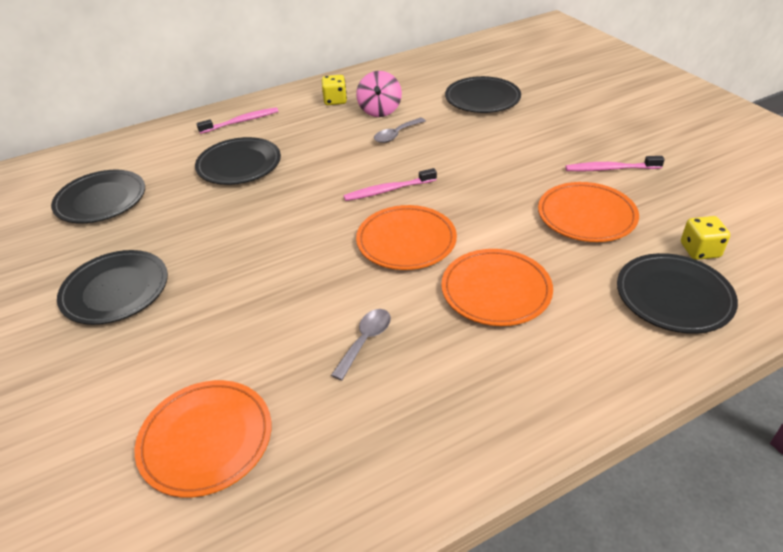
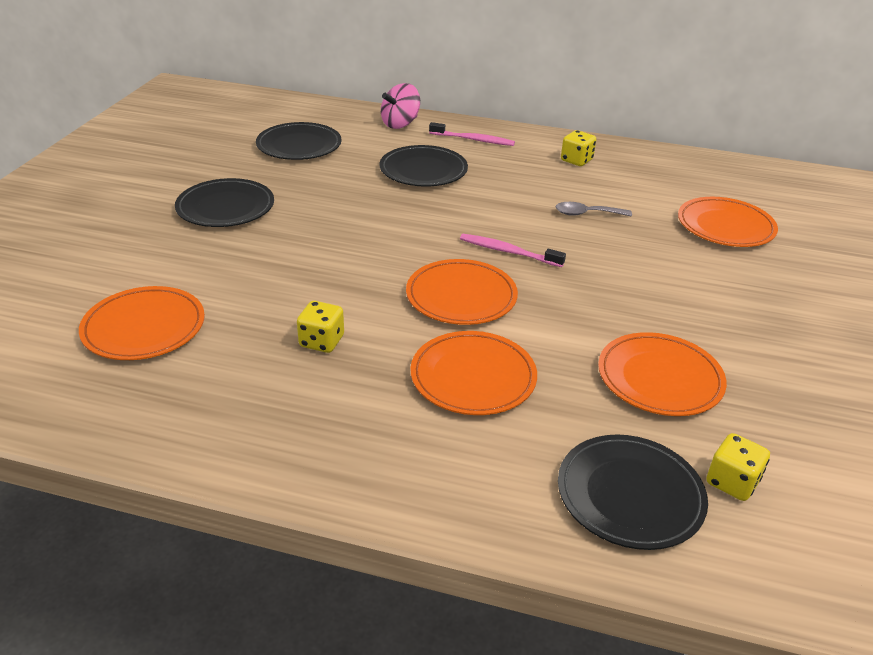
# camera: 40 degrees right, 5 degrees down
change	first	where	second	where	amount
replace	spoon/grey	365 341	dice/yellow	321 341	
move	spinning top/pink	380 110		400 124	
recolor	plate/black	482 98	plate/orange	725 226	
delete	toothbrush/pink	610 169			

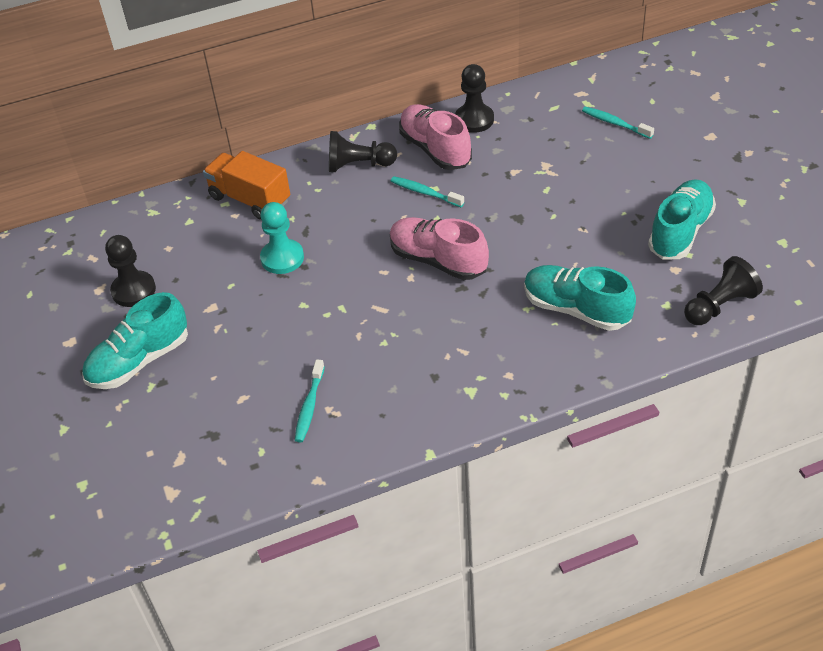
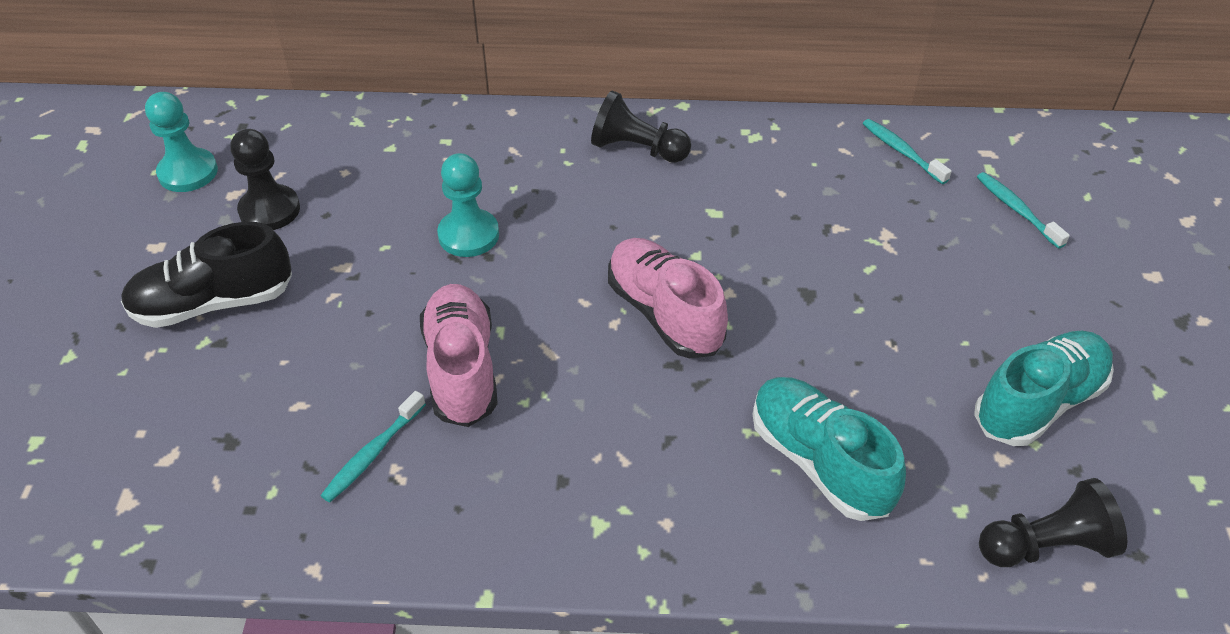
# camera: 20 degrees right, 0 degrees up
change	first	where	second	where	amount
recolor	shoe/turquoise	139 361	shoe/black	214 303	
insert			pawn/turquoise	188 172	
move	shoe/pink	435 149		462 369	
move	toothbrush/turquoise	425 192		901 151	
delete	truck/orange	250 199			
delete	pawn/black	474 120			

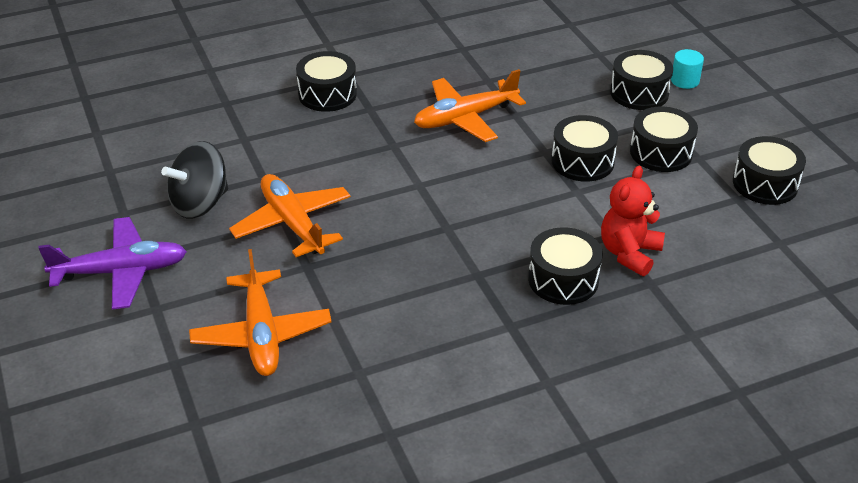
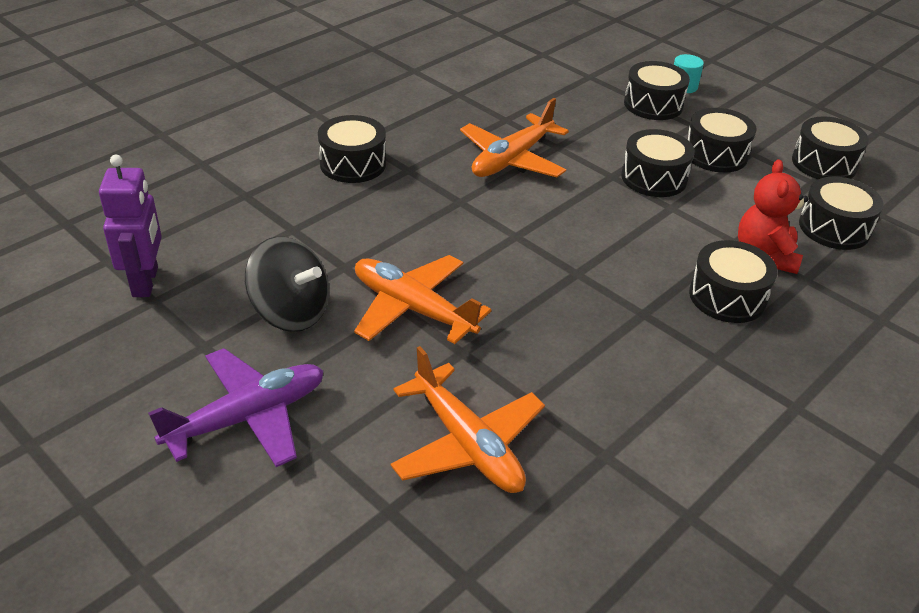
# camera: 25 degrees left, 0 degrees up
change	first	where	second	where	amount
insert			robot/purple	146 282	
rotate	spinning top/black	200 203		290 312	90 degrees counterclockwise
insert			drum/black	834 228	

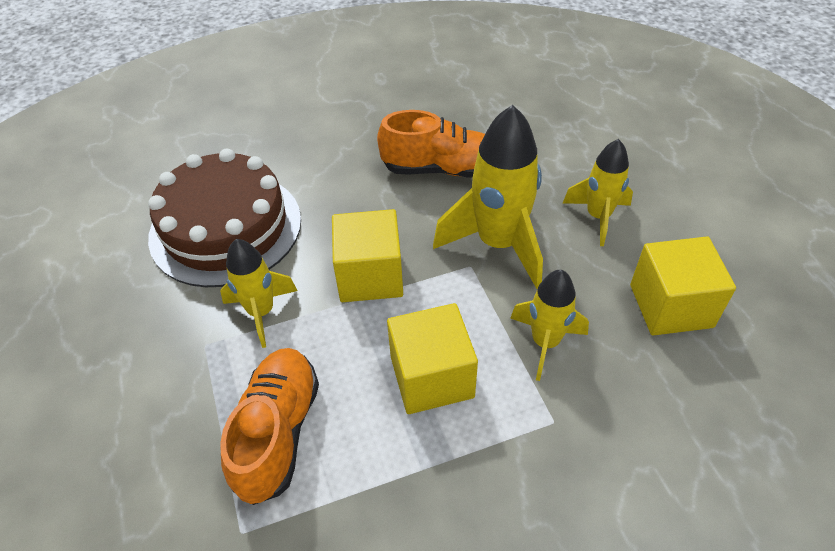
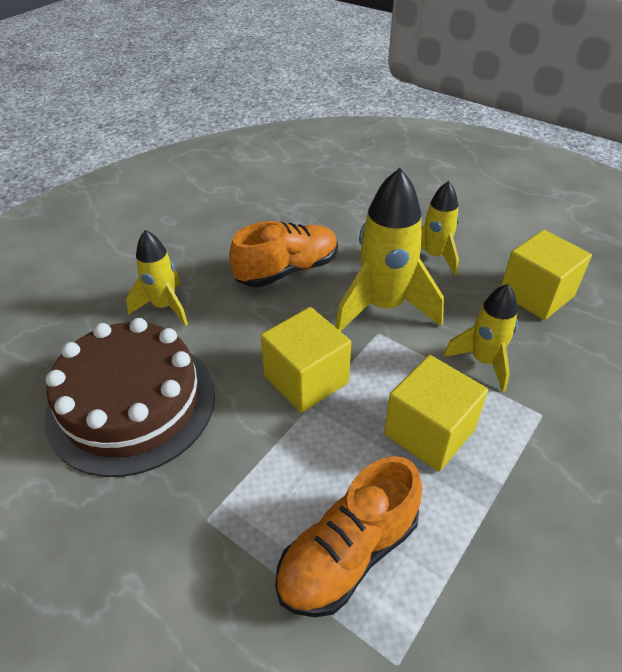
# camera: 35 degrees left, 5 degrees down
change	first	where	second	where	amount
move	rocket/yellow	261 312		164 307	
rotate	shoe/orange	278 432		348 554	105 degrees counterclockwise

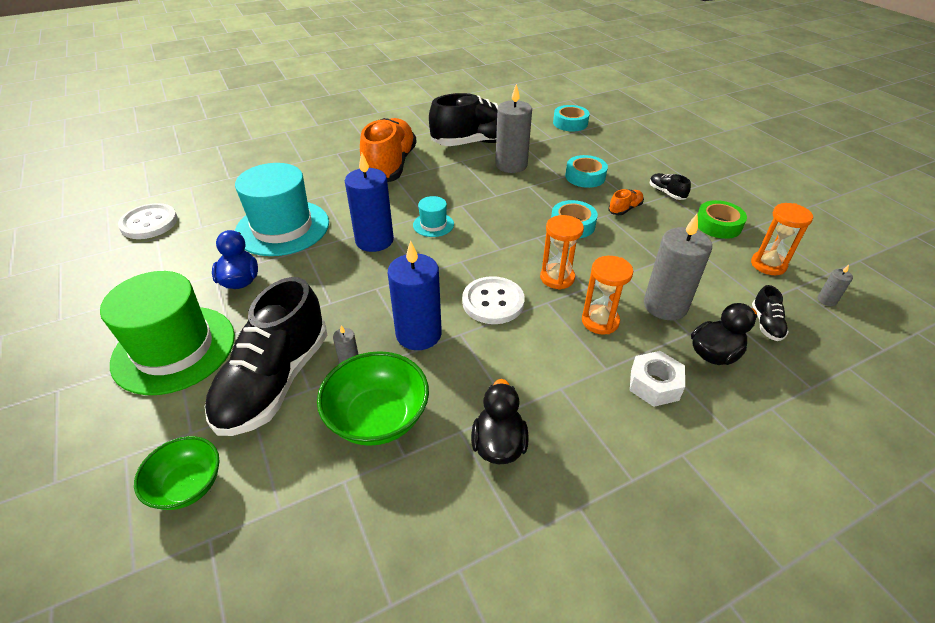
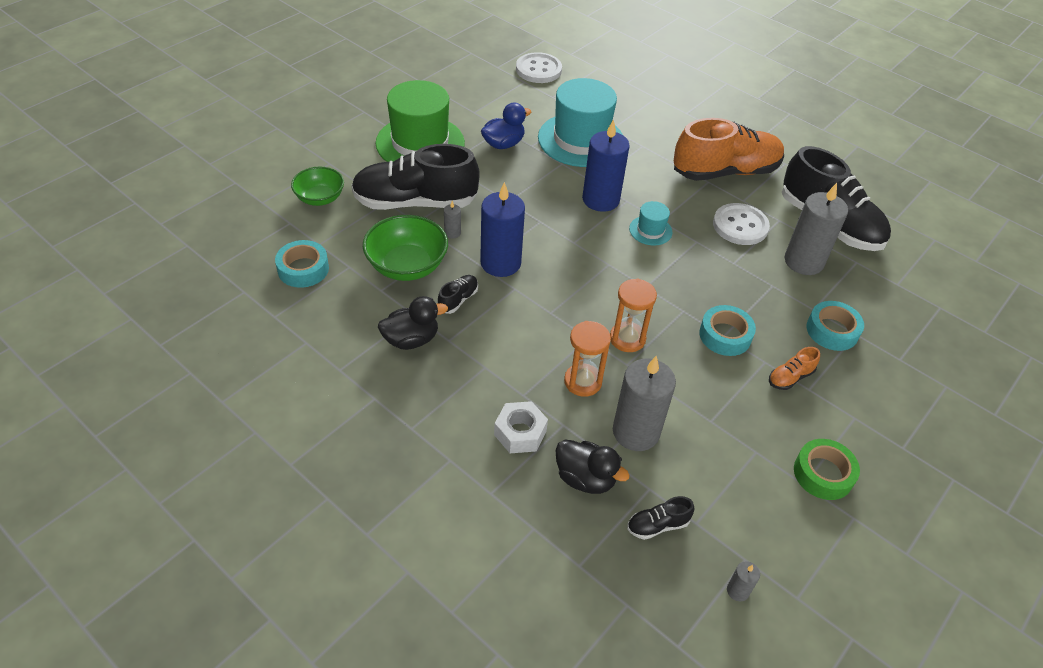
# camera: 65 degrees right, 5 degrees up
change	first	where	second	where	amount
move	tape/turquoise	570 123		303 269	
move	shoe/black	666 193		458 300	
move	button/white	493 302		740 226	
rotate	shoe/orange	625 209		790 377	120 degrees clockwise
delete	hourglass/orange	768 265			

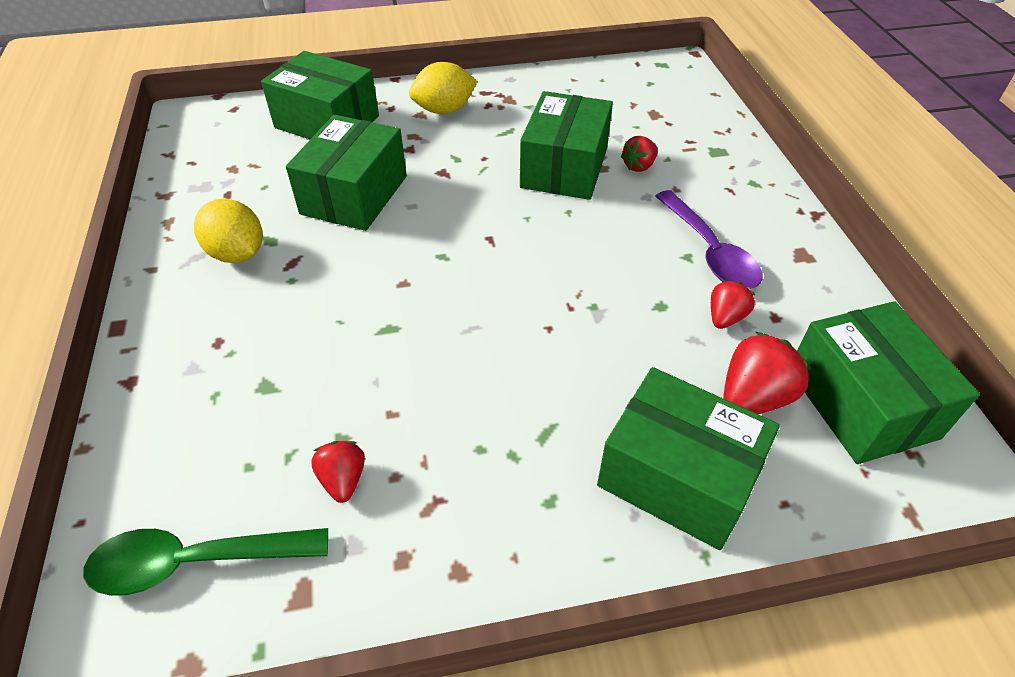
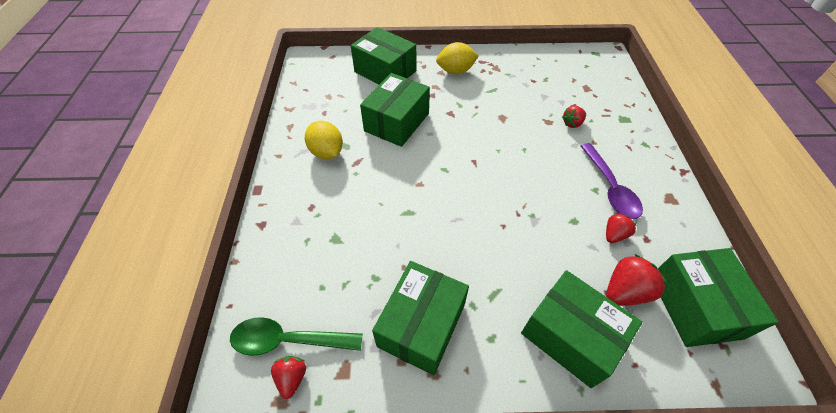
# camera: 10 degrees right, 5 degrees up
change	first	where	second	where	amount
move	strawberry/red	343 479		292 378	
move	box/green	564 168		421 325	

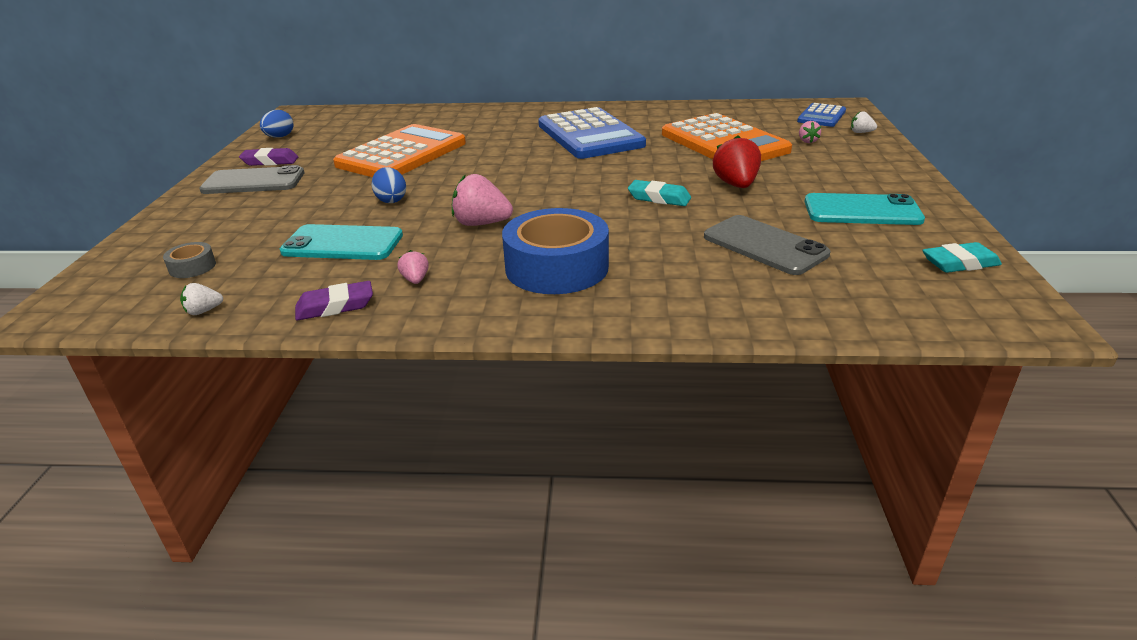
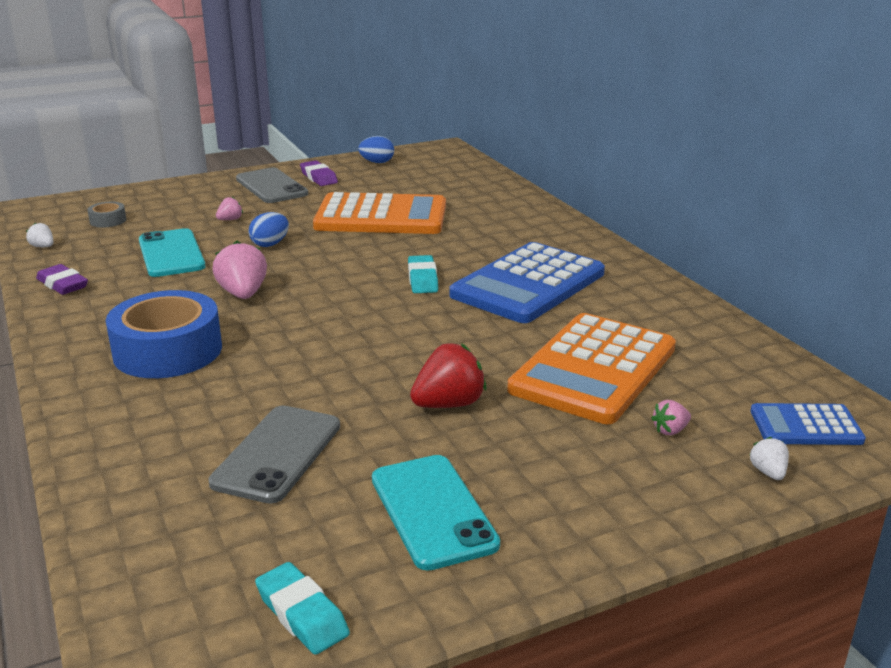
# camera: 60 degrees right, 5 degrees down
change	first	where	second	where	amount
move	strawberry/pink	415 280		230 220	
move	eraser/turquoise	659 198		422 279	

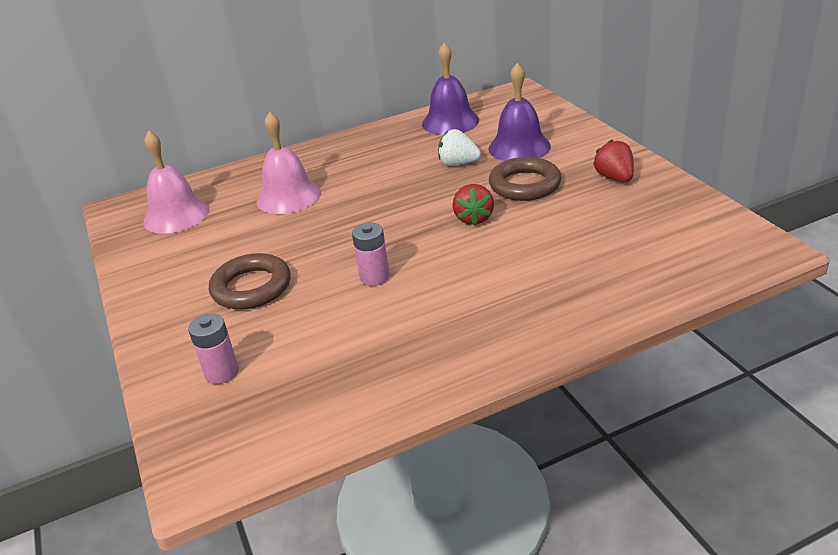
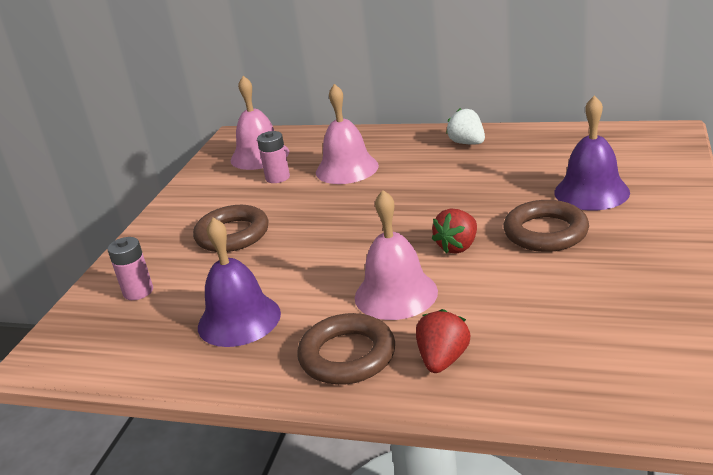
# camera: 40 degrees right, 5 degrees down
change	first	where	second	where	amount
move	bell/purple	450 122		239 319	
move	battery/pink	374 277		277 177	
insert			ring/brown	347 355	
insert			bell/pink	396 294	
move	strawberry/red	614 178		443 360	
move	strawberry/white	458 163		467 143	

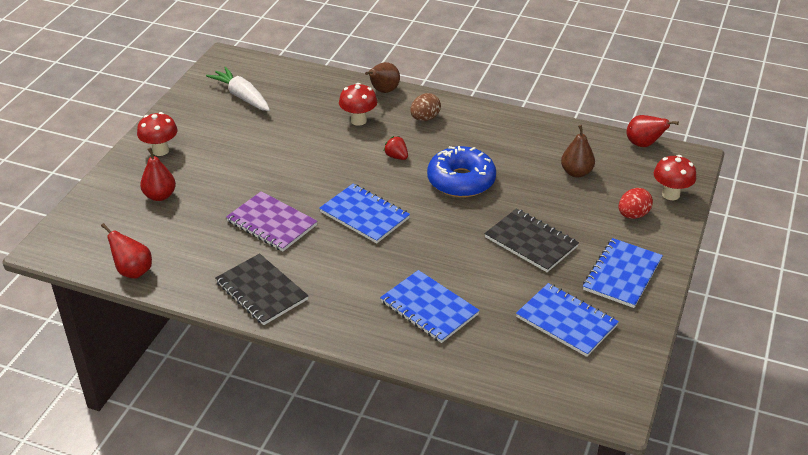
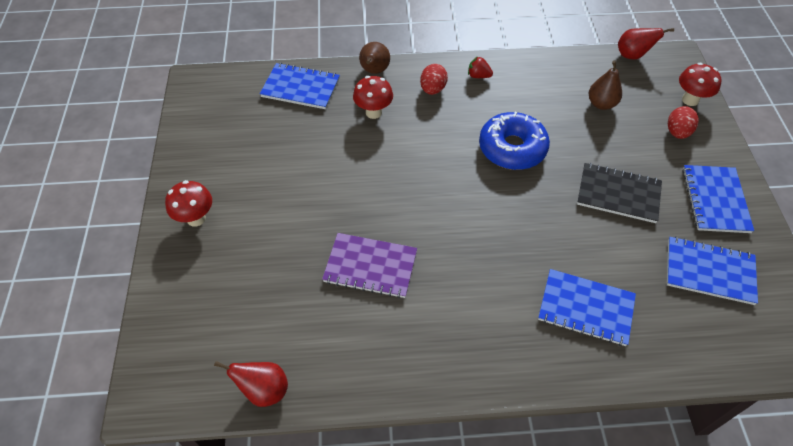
# camera: 25 degrees left, 15 degrees up
change	first	where	second	where	amount
move	notebook/blue	364 215		300 88	
recolor	egg/brown	425 118	egg/red	433 89	
move	strawberry/red	396 156		478 76	
delete	pear/red	160 196			
delete	carrot/white	242 96			
delete	notebook/black	261 291			

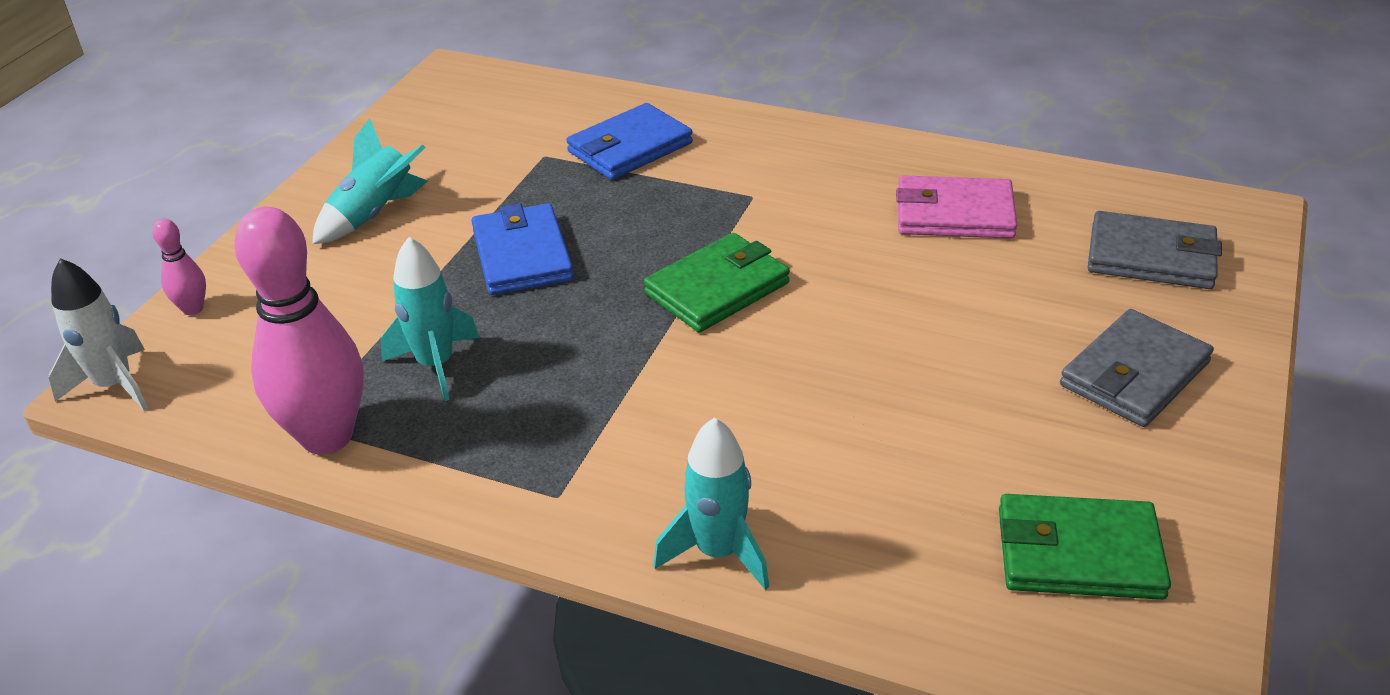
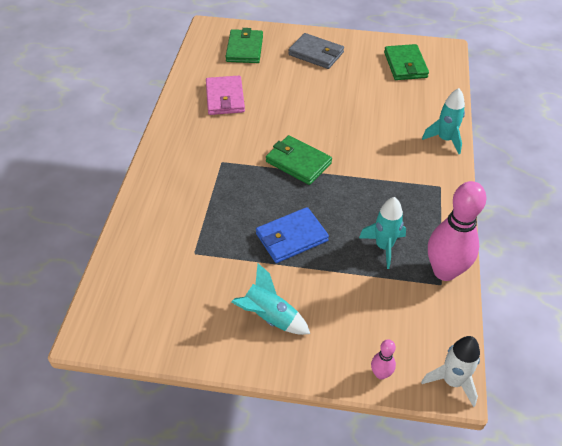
# camera: 105 degrees left, 10 degrees up
change	first	where	second	where	amount
recolor	wallet/grey	1151 257	wallet/green	244 49	
delete	wallet/blue	630 148			

